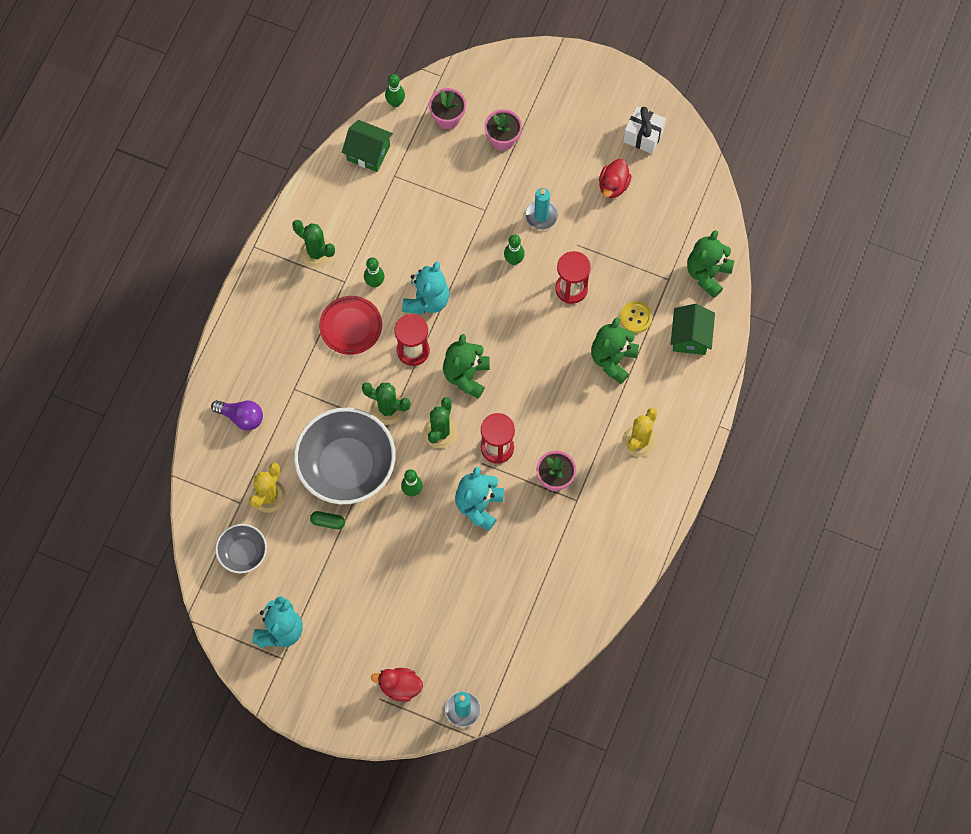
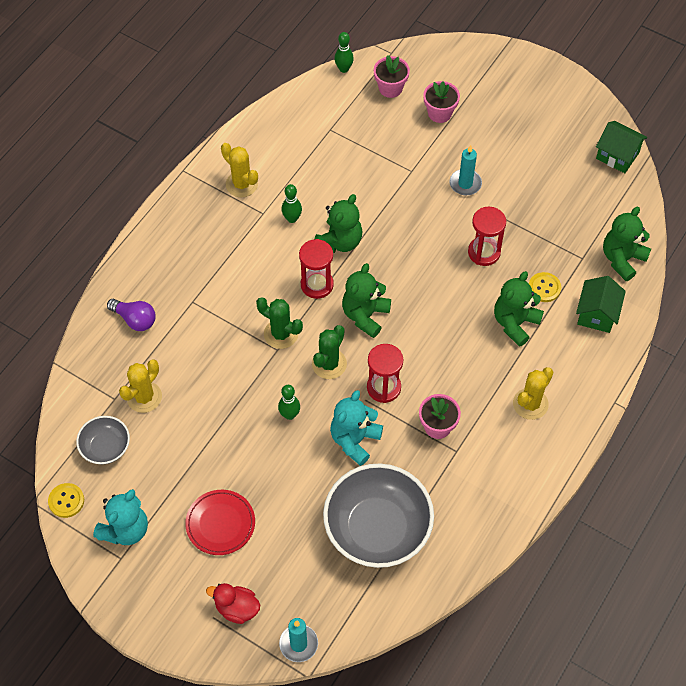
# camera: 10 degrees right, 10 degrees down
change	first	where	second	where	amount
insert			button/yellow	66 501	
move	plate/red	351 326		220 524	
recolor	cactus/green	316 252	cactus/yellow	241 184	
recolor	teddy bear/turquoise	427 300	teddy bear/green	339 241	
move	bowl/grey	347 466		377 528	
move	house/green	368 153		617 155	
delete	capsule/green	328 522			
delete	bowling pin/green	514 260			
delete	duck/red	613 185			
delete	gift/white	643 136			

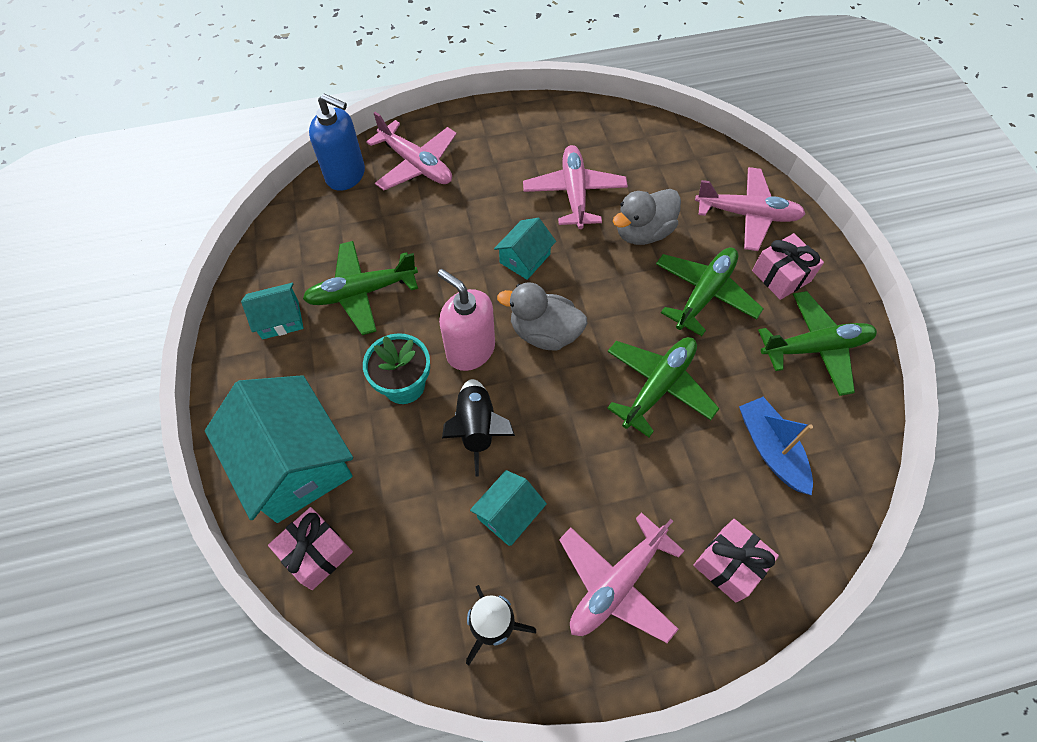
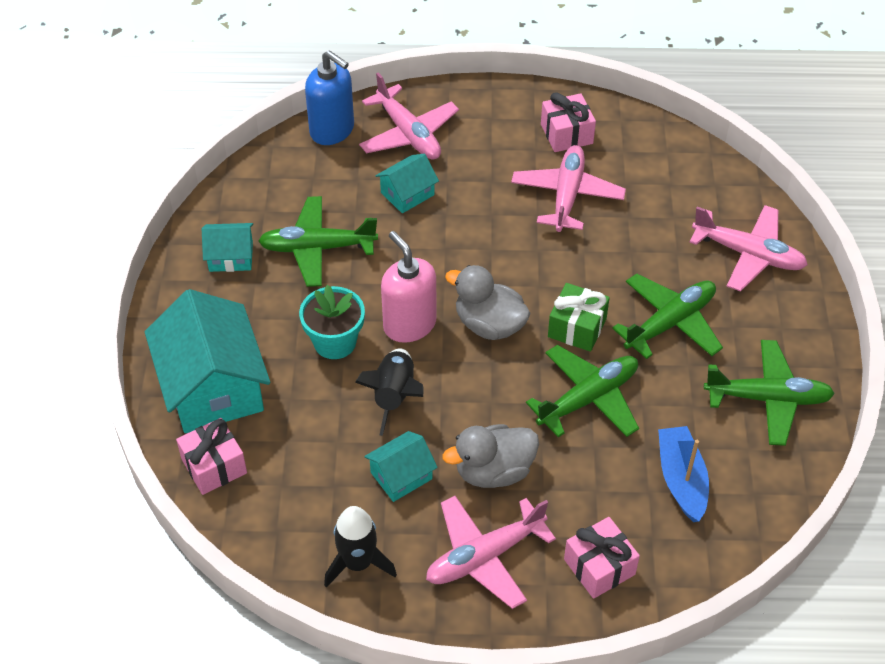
# camera: 15 degrees right, 10 degrees down
change	first	where	second	where	amount
move	house/turquoise	525 258		407 194	
move	duck/grey	643 232		493 471	
move	gift/pink	781 276		566 134	
insert			gift/green	577 328	

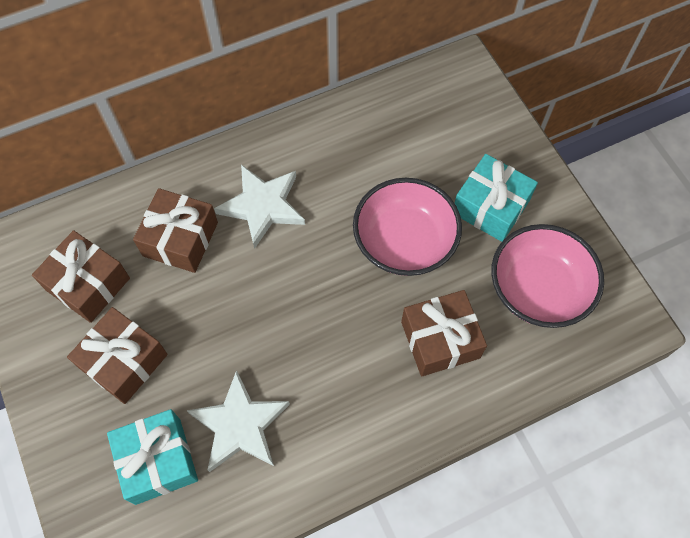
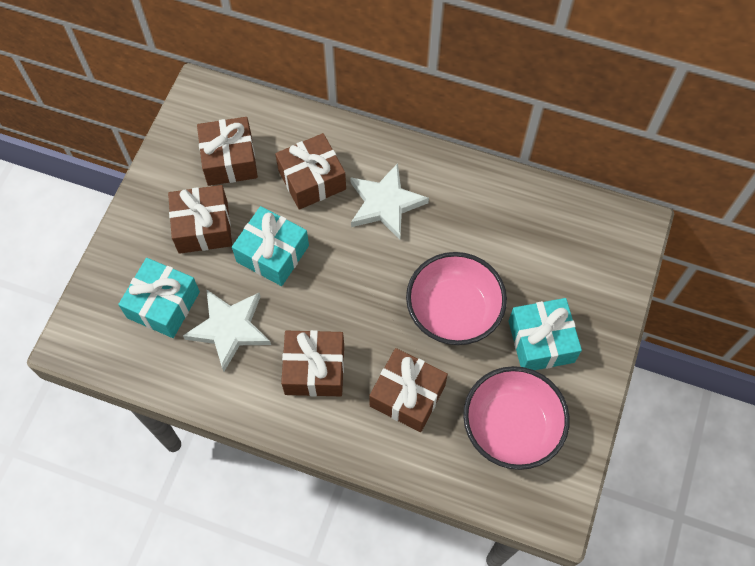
# camera: 45 degrees right, 0 degrees up
change	first	where	second	where	amount
insert			gift/turquoise	272 254	
insert			gift/brown	314 369	

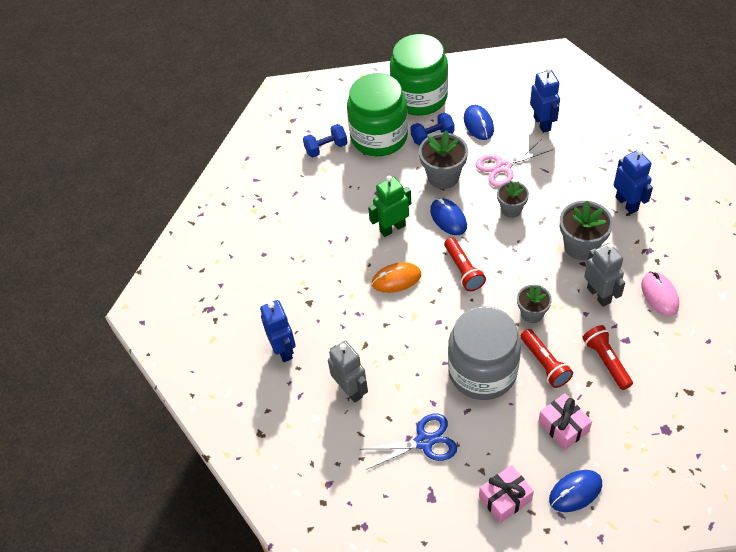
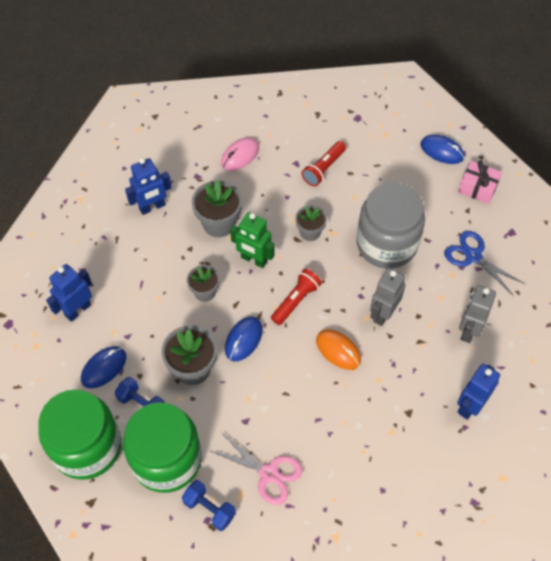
# camera: 125 degrees left, 5 degrees up
change	first	where	second	where	amount
rotate	robot/blue	627 203		152 207	150 degrees counterclockwise
move	scissors/pink	503 167		269 474	
move	robot/green	392 228		254 260	
move	robot/grey	599 295		383 313	
delete	flashlight/red	544 363			
delete	gift/pink	563 427			

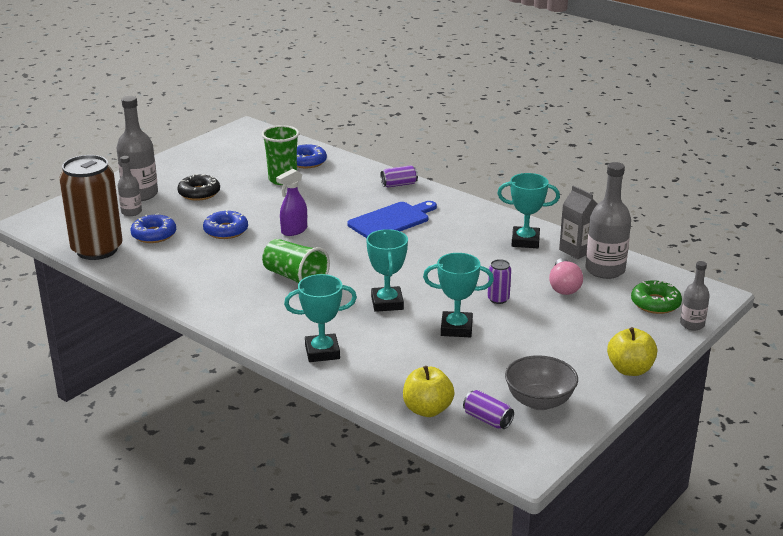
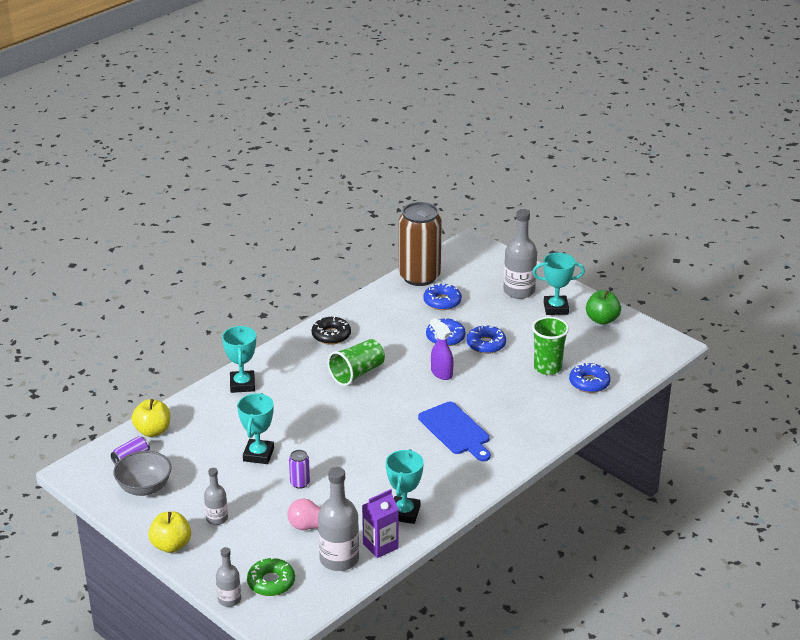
# camera: 95 degrees right, 5 degrees up
change	first	where	second	where	amount
move	bottle/grey	131 212		217 518	
move	donut/black	199 193		331 335	
recolor	carton/grey	577 250	carton/purple	380 546	
insert			donut/blue	486 344	
move	trophy/turquoise	387 303		556 308	
insert			apple/green	602 320	
delete	can/purple	399 184			

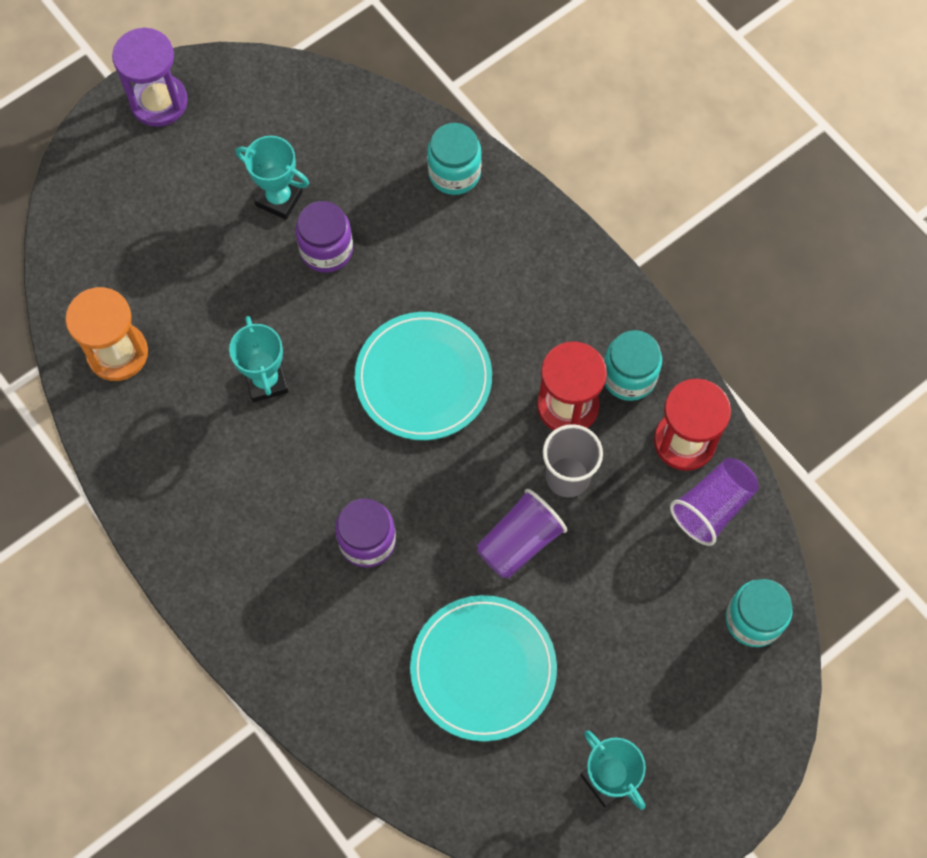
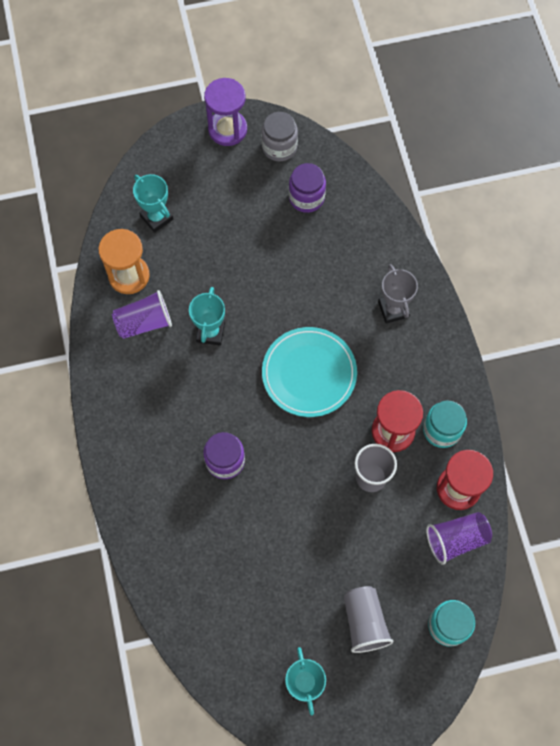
# camera: 25 degrees right, 0 degrees up
change	first	where	second	where	amount
move	cup/purple	519 542		144 322	
move	trophy/turquoise	279 199		156 217	
insert			jar/grey	279 147	
move	jar/purple	326 250		306 198	
insert			cup/grey	364 622	
insert			trophy/grey	393 309	
delete	plate/turquoise	483 669			
delete	jar/turquoise	454 173			

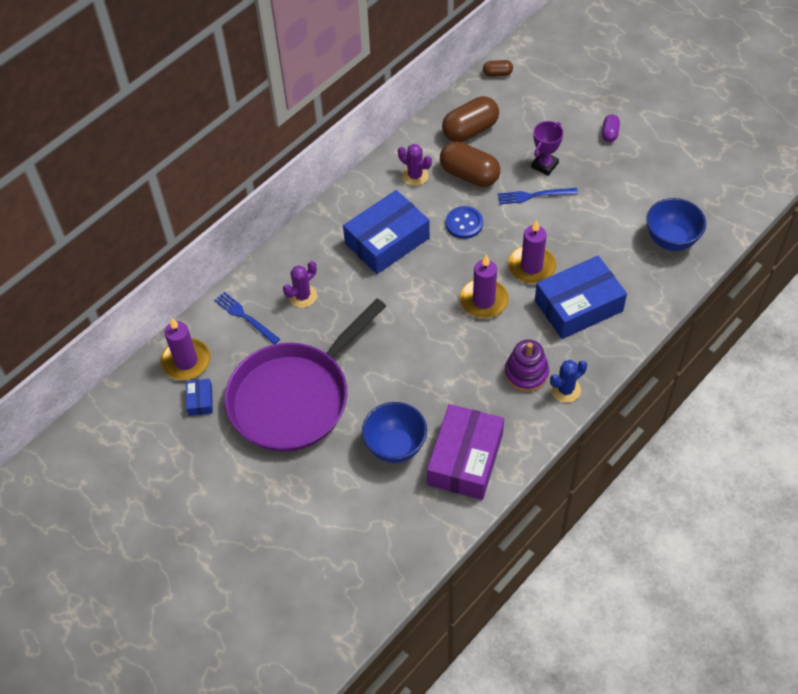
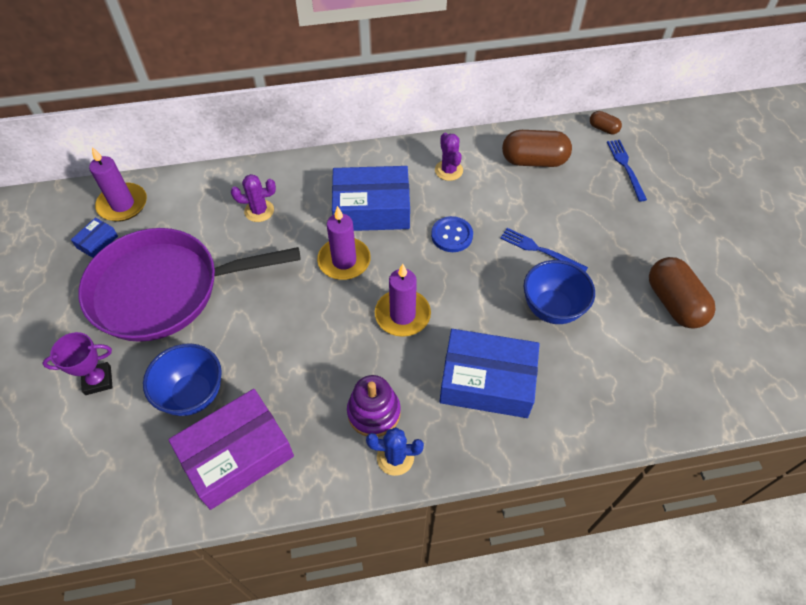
# camera: 35 degrees right, 0 degrees up
change	first	where	second	where	amount
move	trophy/purple	544 165		98 380	
move	candle/purple	531 266		344 261	
move	bowl/blue	671 240		552 308	
move	fork/blue	245 317		626 167	
move	capsule/brown	469 175		674 303	
delete	capsule/purple	609 133			

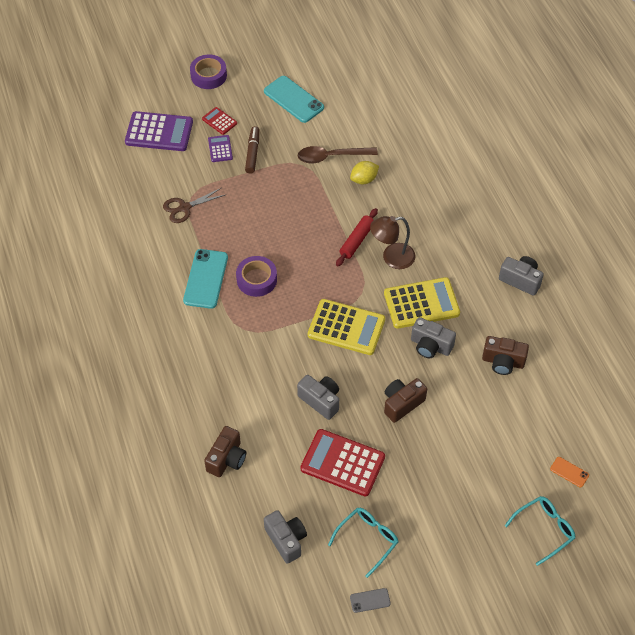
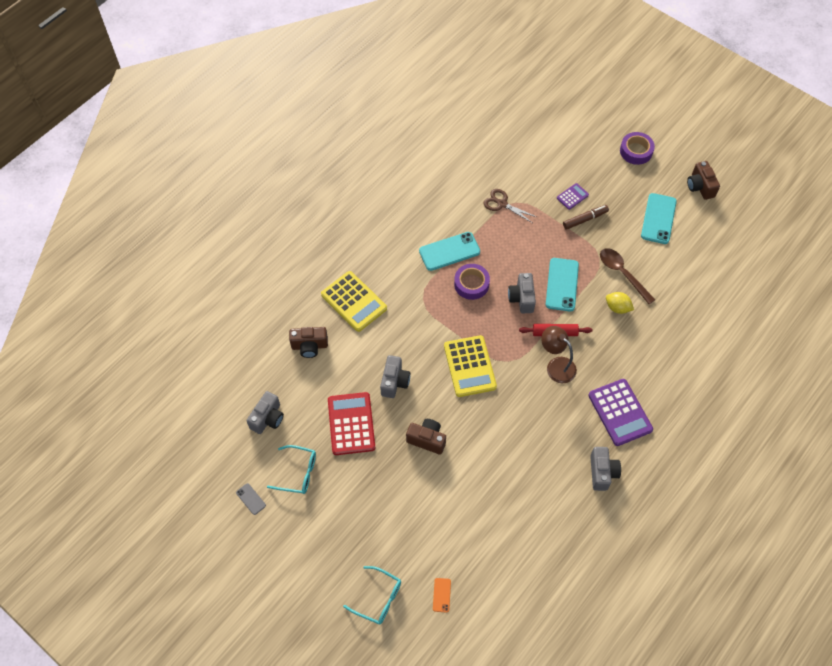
# camera: 60 degrees right, 5 degrees up
change	first	where	second	where	amount
move	calculator/yellow	421 303		354 301	
move	camera/grey	430 346		521 298	
insert			phone/turquoise	562 284	
move	calculator/purple	159 132		620 412	
move	camera/brown	503 362		700 187	
delete	calculator/red	219 121			

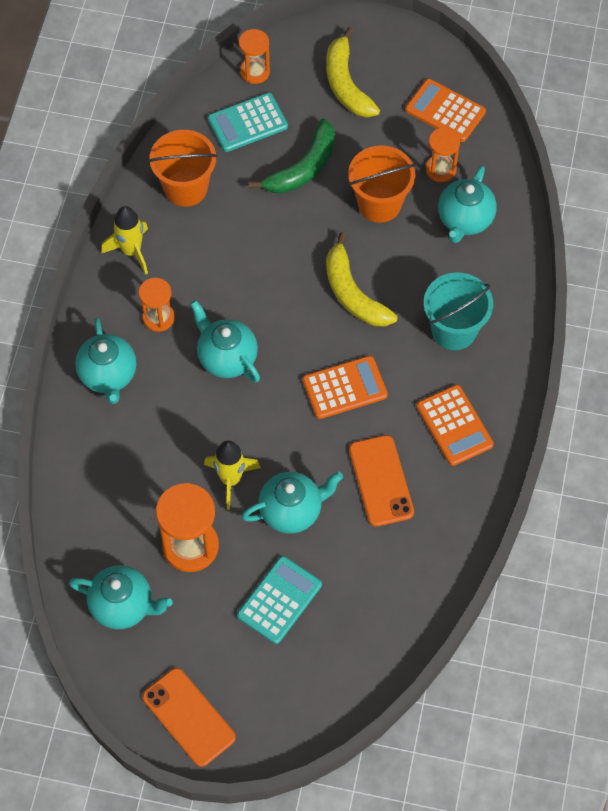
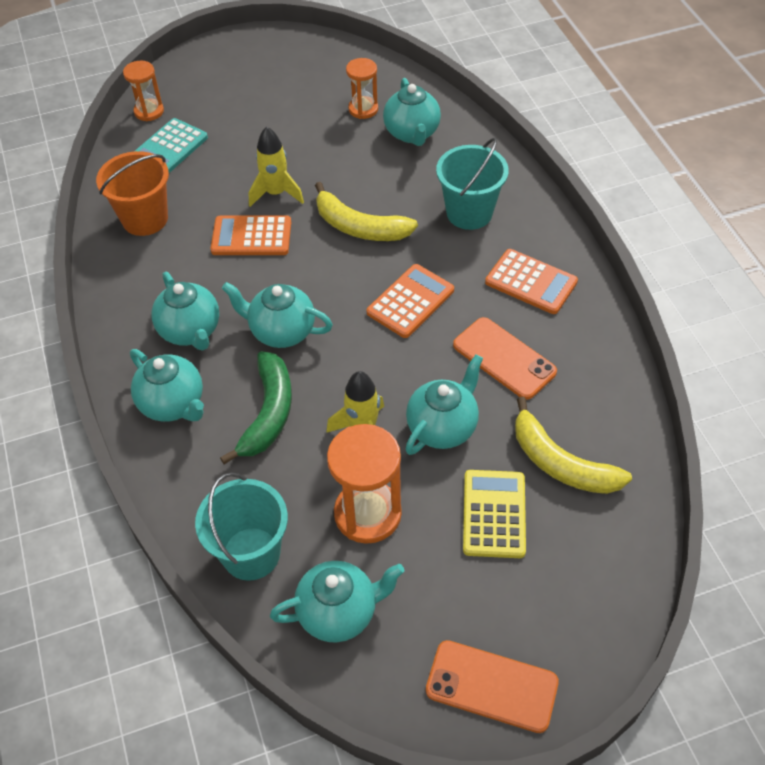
# camera: 30 degrees left, 10 degrees down
change	first	where	second	where	amount
replace	hourglass/orange	158 318	teapot/turquoise	191 331	
insert			bucket/turquoise	251 553	
move	calculator/orange	445 111		251 236	
move	banana/green	303 167		268 413	
move	rocket/yellow	131 251		276 193	
recolor	calculator/turquoise	279 600	calculator/yellow	494 514	
move	banana/yellow	346 84		561 463	
delete	bucket/orange	379 204			

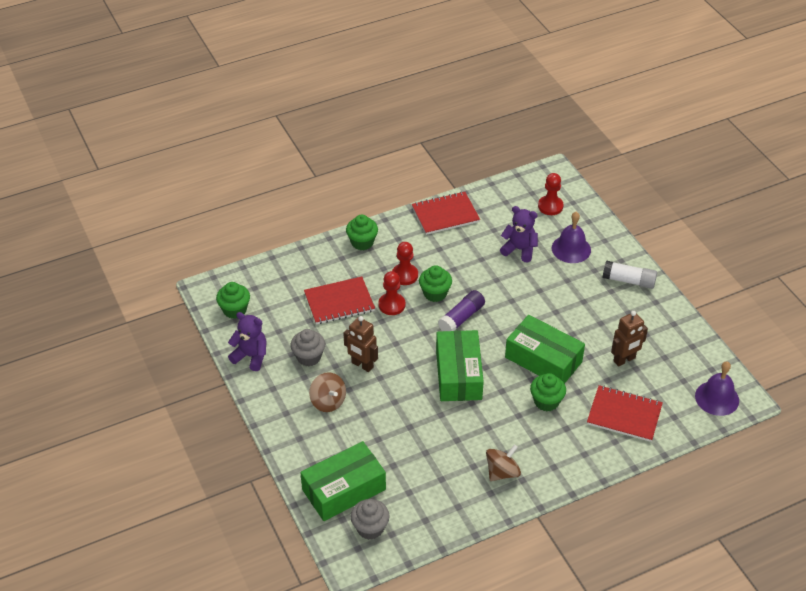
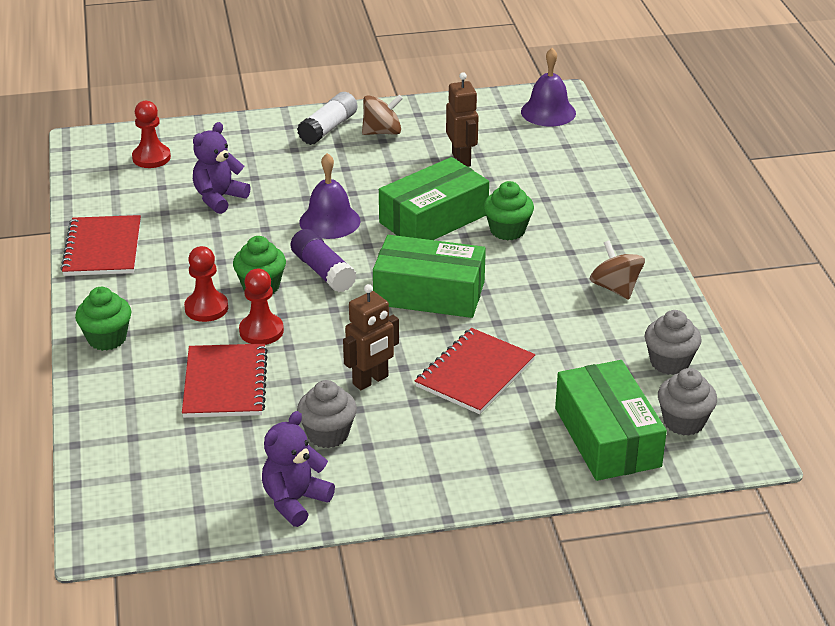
# camera: 75 degrees left, 10 degrees down
change	first	where	second	where	amount
move	bell/purple	571 249		329 221	
move	spinning top/brown	328 402		382 132	
move	notebook/red	624 415		475 373	
insert			cupcake/grey	669 362	
delete	cupcake/green	234 310			

